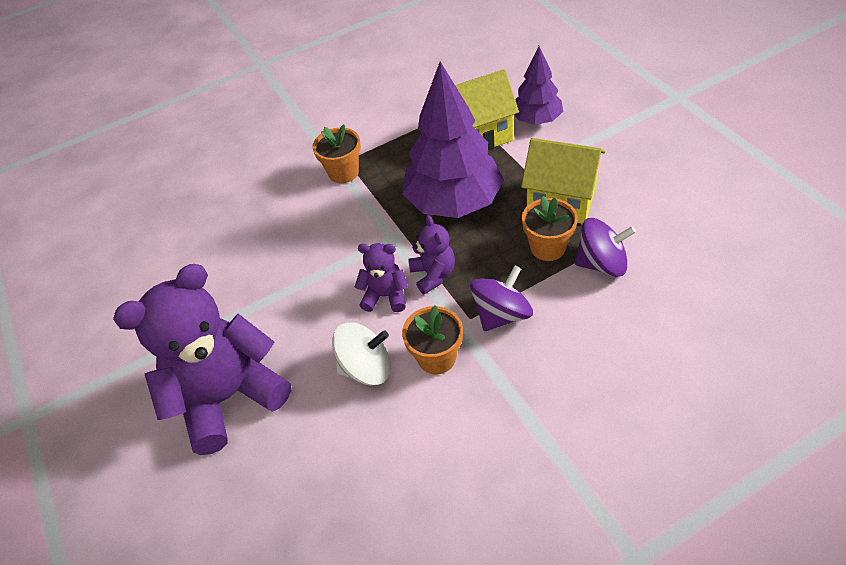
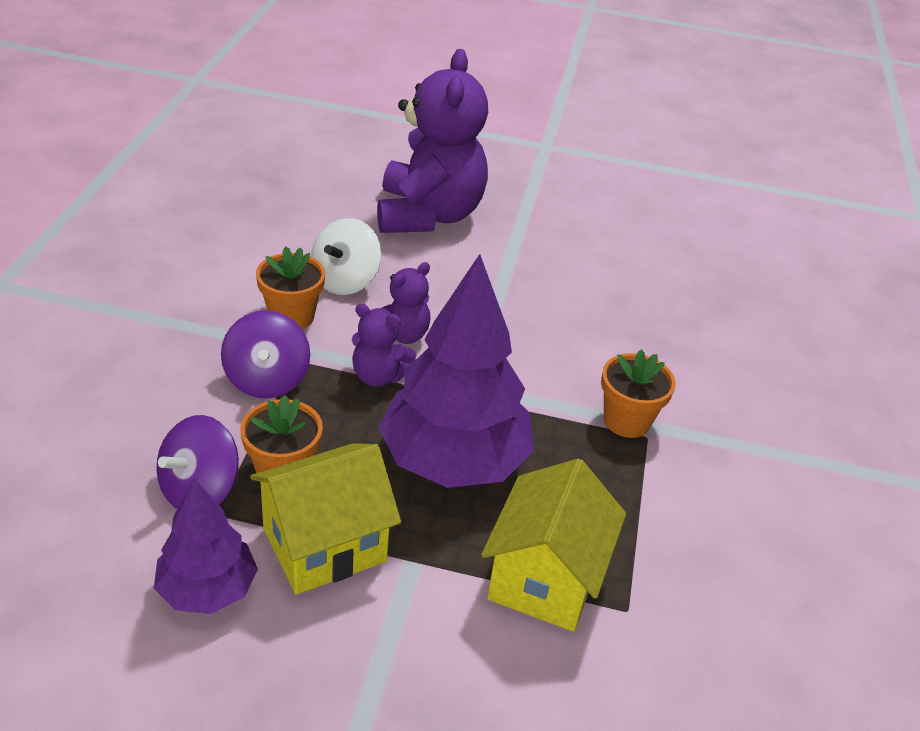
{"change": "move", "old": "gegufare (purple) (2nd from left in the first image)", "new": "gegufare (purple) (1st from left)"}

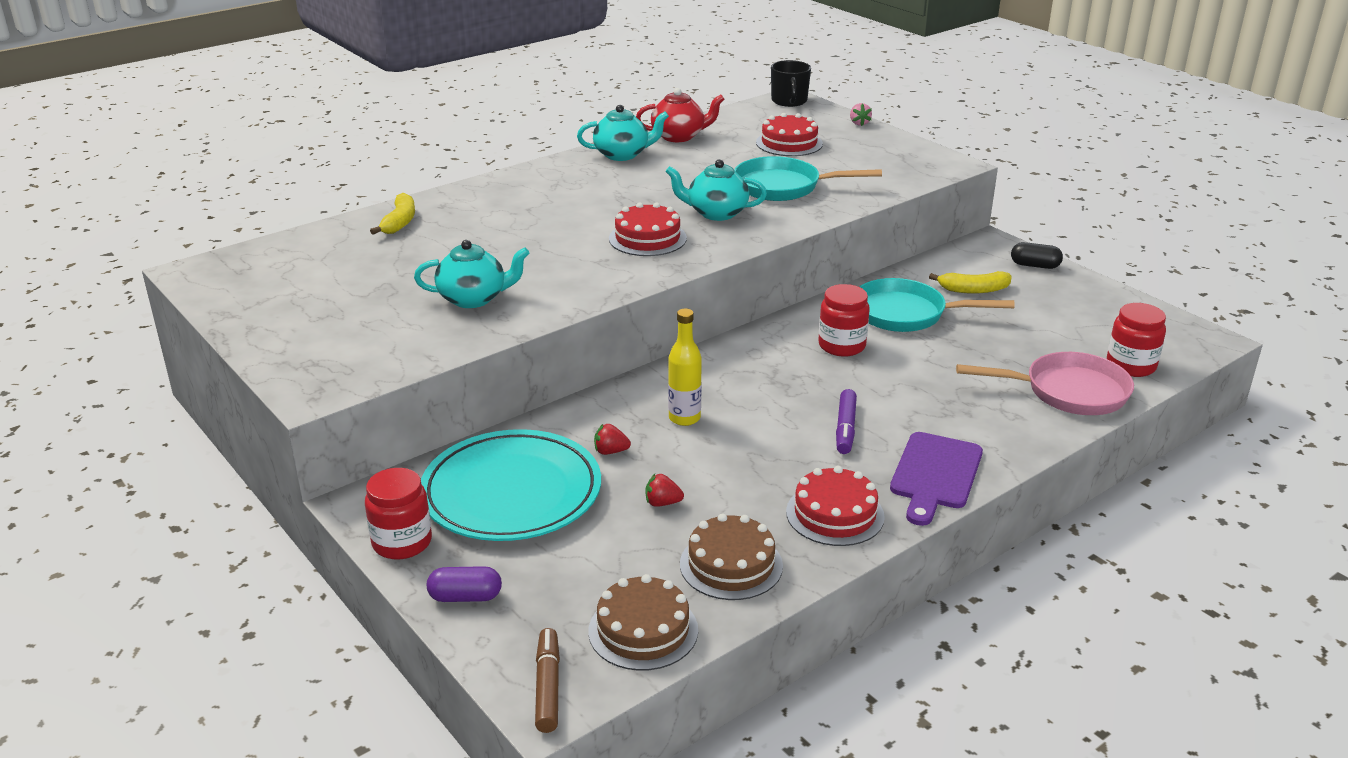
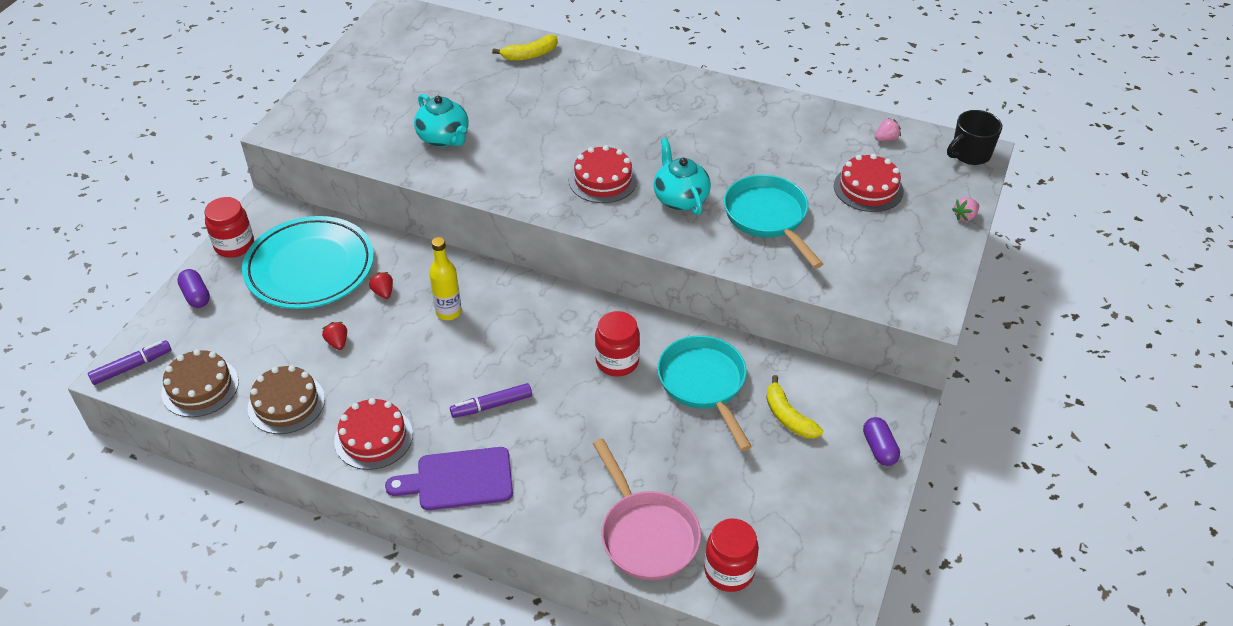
{"change": "recolor", "old": "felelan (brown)", "new": "felelan (purple) (1st from left)"}
{"change": "delete", "old": "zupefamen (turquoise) (2nd from left)"}
{"change": "delete", "old": "zupefamen (red)"}
{"change": "recolor", "old": "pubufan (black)", "new": "pubufan (purple) (2nd from left)"}
{"change": "insert", "new": "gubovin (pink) (1st from left)"}

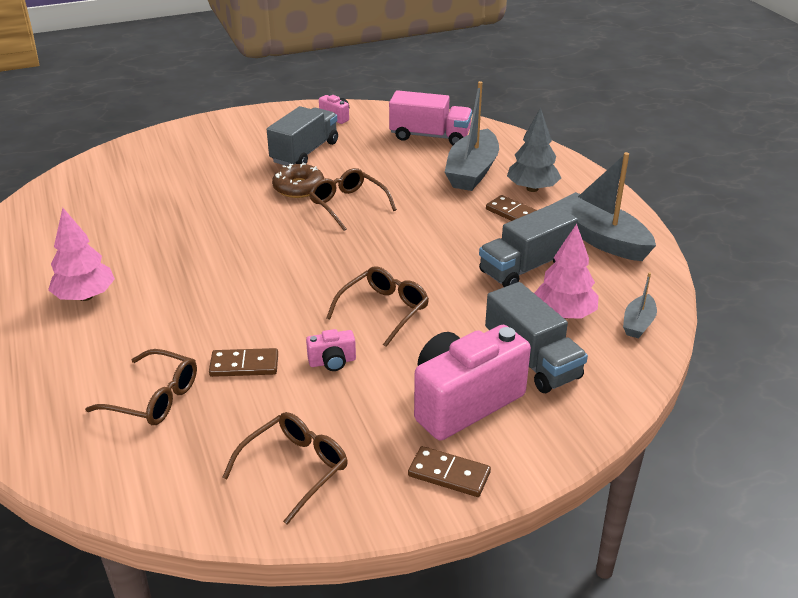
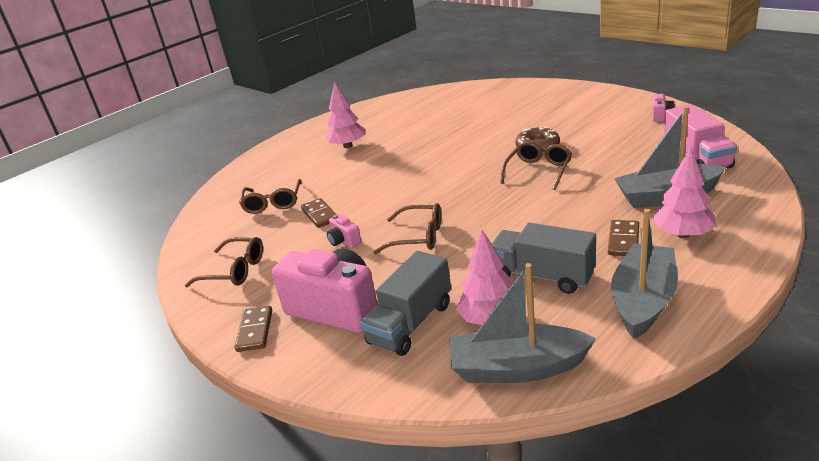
{"change": "delete", "old": "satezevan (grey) (1st from left)"}
{"change": "recolor", "old": "gegufare (grey)", "new": "gegufare (pink) (3rd from left)"}
{"change": "resize", "old": "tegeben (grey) (3rd from left in the first image)", "factor": 2.0}

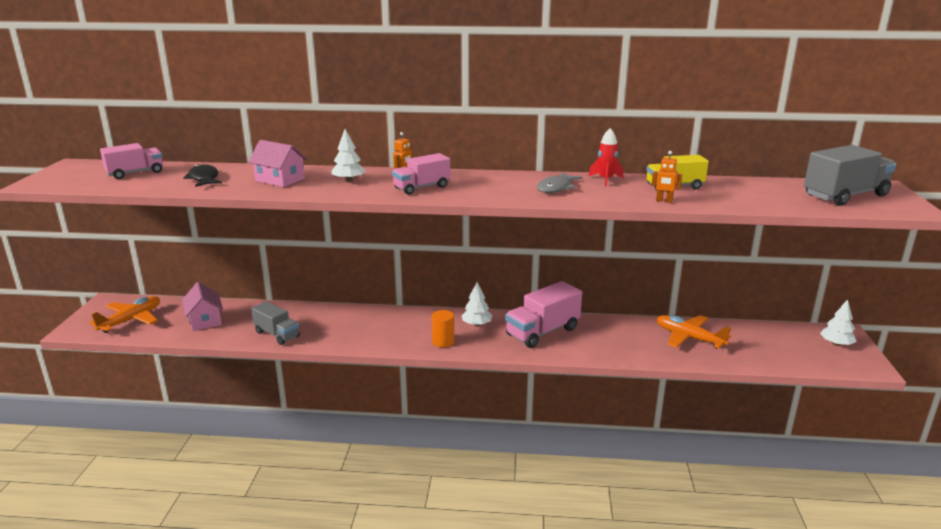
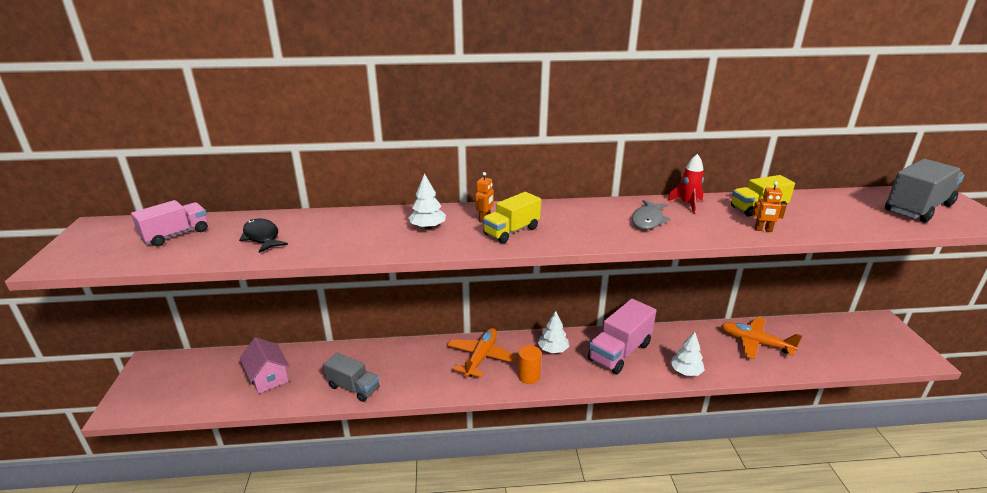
{"change": "move", "old": "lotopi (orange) (1st from left)"}
{"change": "delete", "old": "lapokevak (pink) (2nd from left)"}
{"change": "recolor", "old": "satezevan (pink) (2nd from left)", "new": "satezevan (yellow) (1st from left)"}
{"change": "move", "old": "gegufare (white) (3rd from left)"}

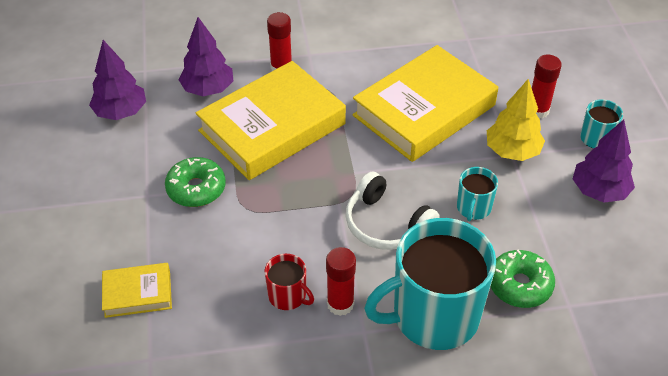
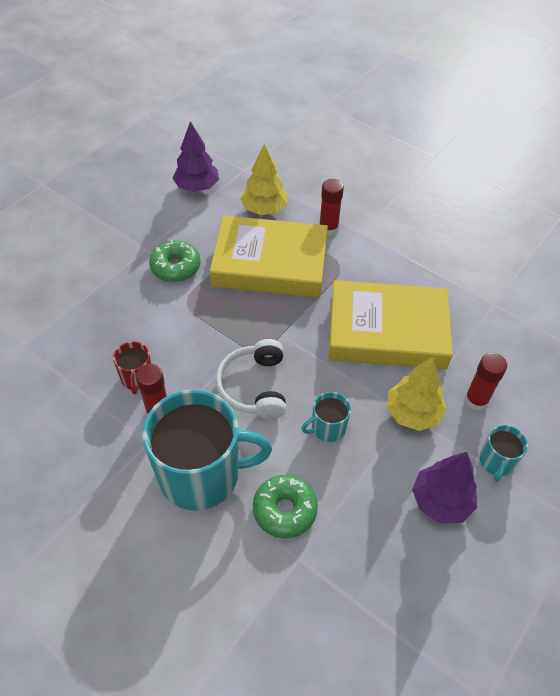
{"change": "delete", "old": "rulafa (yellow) (1st from left)"}
{"change": "recolor", "old": "gegufare (purple) (2nd from left)", "new": "gegufare (yellow) (1st from left)"}
{"change": "rotate", "old": "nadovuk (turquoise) (1st from left)", "degrees": 150}

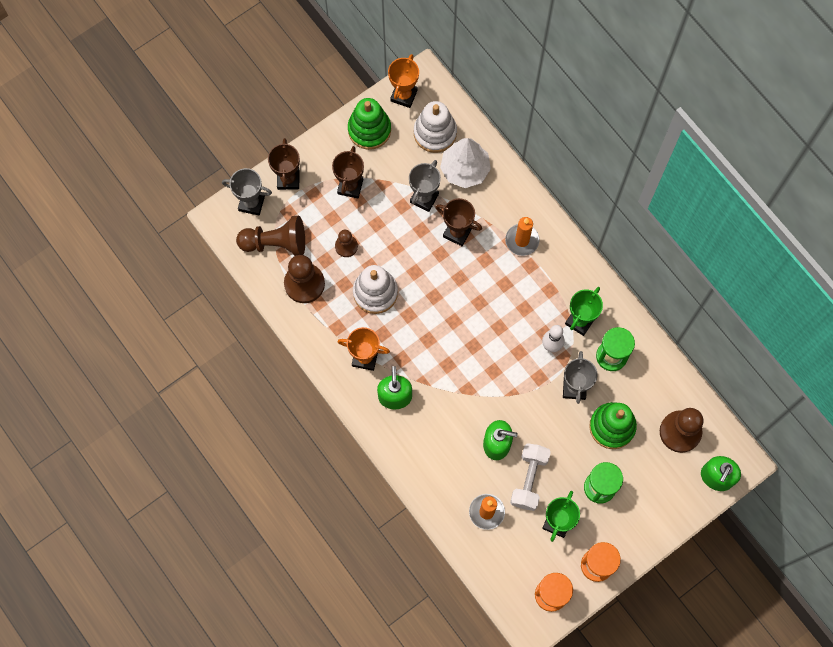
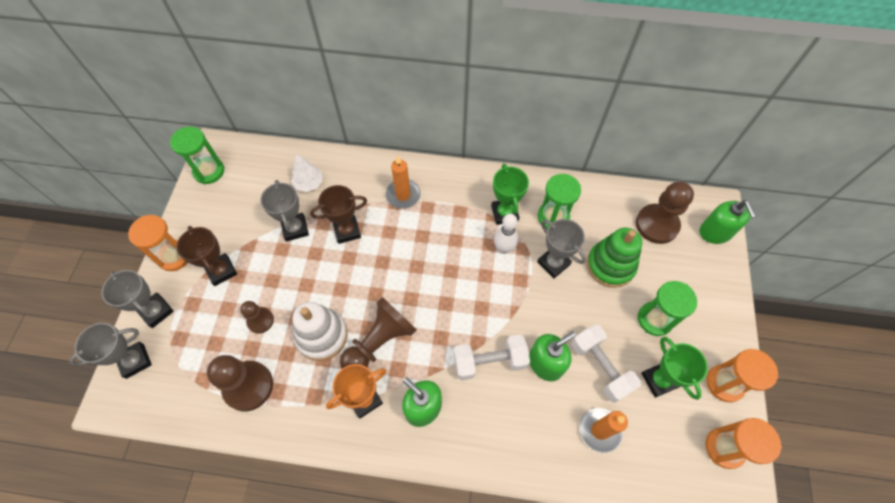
{"change": "move", "old": "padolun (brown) (1st from left in the first image)", "new": "padolun (brown) (3rd from left)"}
{"change": "recolor", "old": "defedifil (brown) (1st from left)", "new": "defedifil (grey) (2nd from left)"}
{"change": "delete", "old": "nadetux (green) (1st from left)"}
{"change": "replace", "old": "defedifil (orange) (2nd from left)", "new": "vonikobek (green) (1st from left)"}
{"change": "delete", "old": "nadetux (white) (2nd from left)"}
{"change": "resize", "old": "gegufare (white)", "factor": 0.61}
{"change": "insert", "new": "vonikobek (orange) (1st from left)"}
{"change": "insert", "new": "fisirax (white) (1st from left)"}

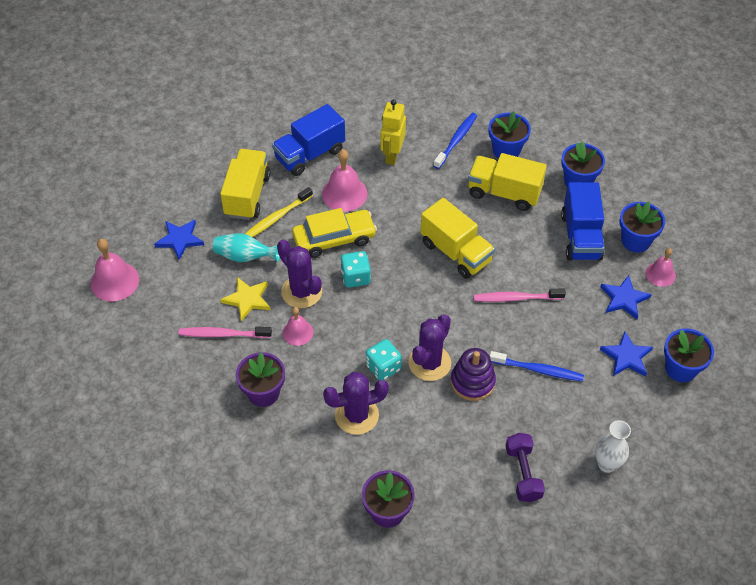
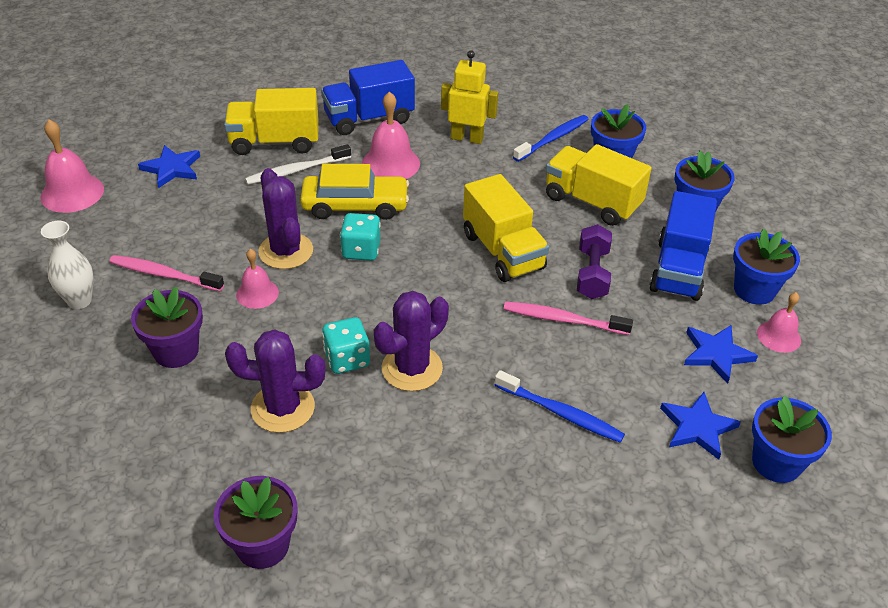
{"change": "delete", "old": "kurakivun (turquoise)"}
{"change": "rotate", "old": "satezevan (yellow) (1st from left)", "degrees": -120}
{"change": "delete", "old": "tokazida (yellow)"}
{"change": "recolor", "old": "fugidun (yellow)", "new": "fugidun (white)"}
{"change": "rotate", "old": "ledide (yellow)", "degrees": 75}
{"change": "delete", "old": "nadetux (purple)"}
{"change": "move", "old": "fisirax (purple)"}
{"change": "move", "old": "kurakivun (white)"}

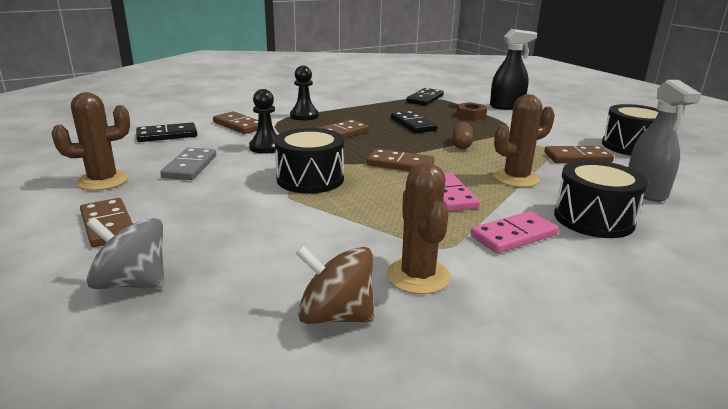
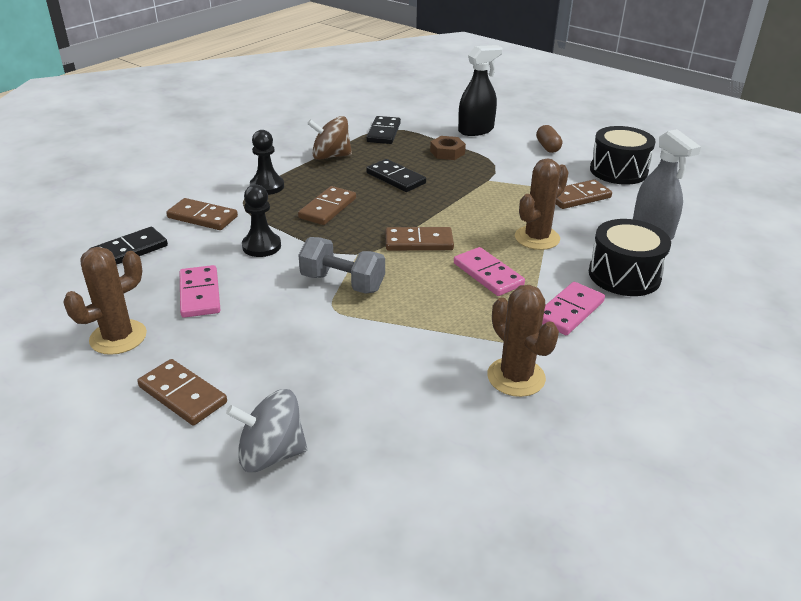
{"change": "recolor", "old": "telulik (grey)", "new": "telulik (pink) (1st from left)"}
{"change": "replace", "old": "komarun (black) (1st from left)", "new": "fisirax (grey)"}
{"change": "move", "old": "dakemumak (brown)"}
{"change": "move", "old": "pubufan (brown)"}

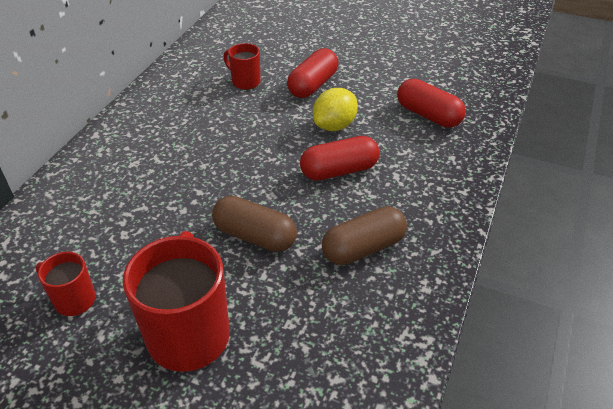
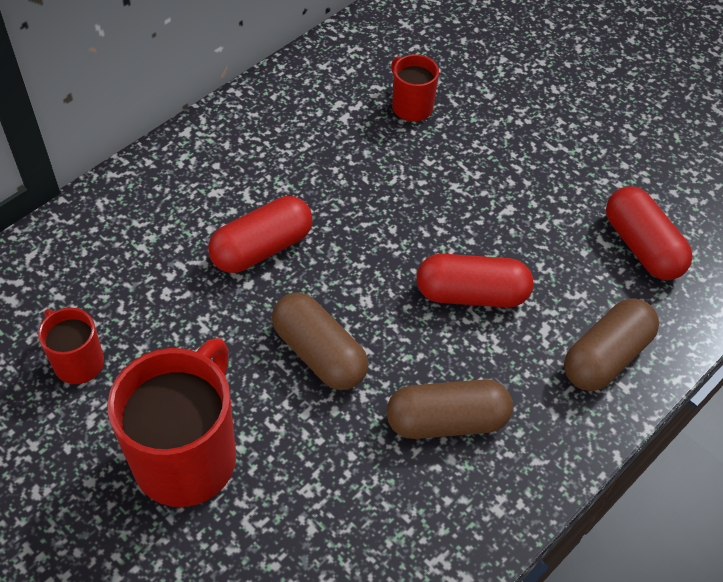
{"change": "move", "old": "pubufan (red) (1st from left)"}
{"change": "delete", "old": "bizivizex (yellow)"}
{"change": "insert", "new": "pubufan (brown) (3rd from left)"}

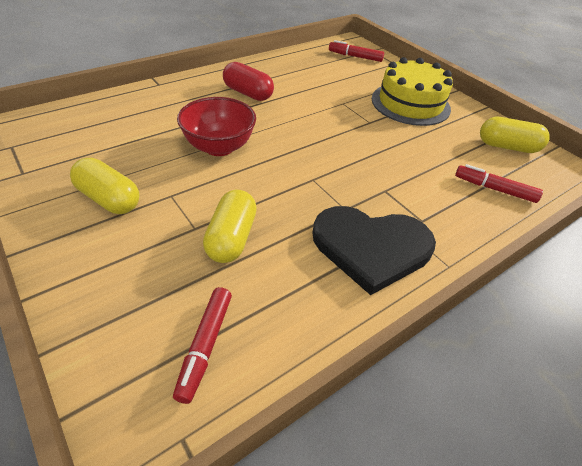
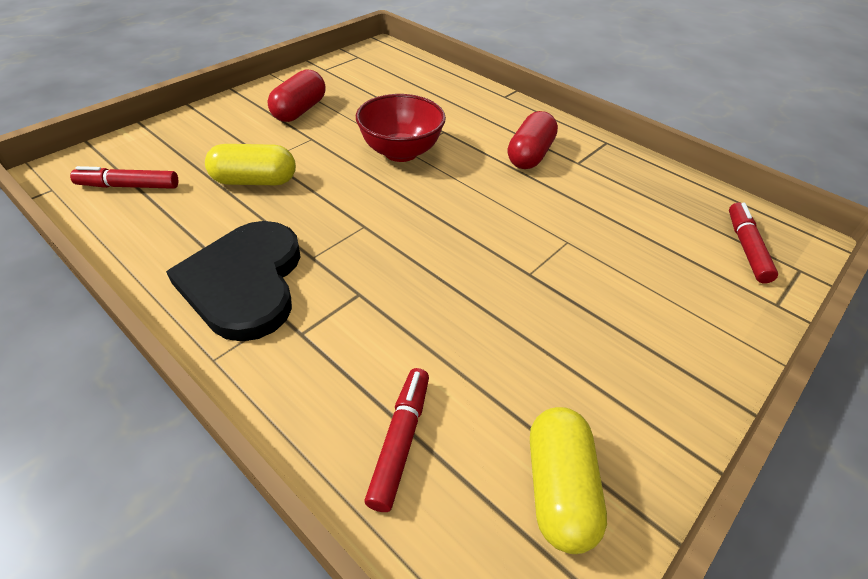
{"change": "recolor", "old": "pubufan (yellow) (1st from left)", "new": "pubufan (red) (1st from left)"}
{"change": "delete", "old": "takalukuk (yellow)"}

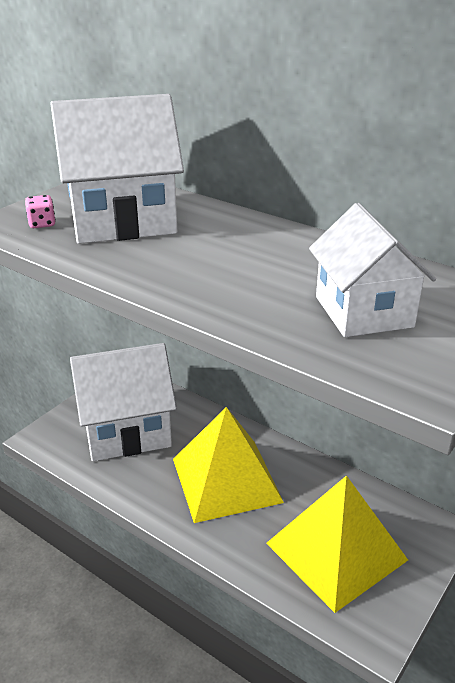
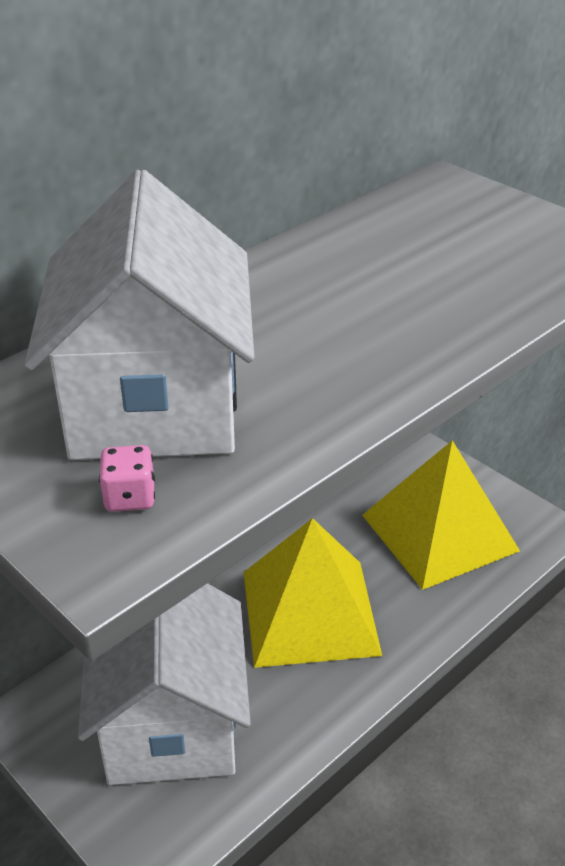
{"change": "delete", "old": "lapokevak (white) (3rd from left)"}

